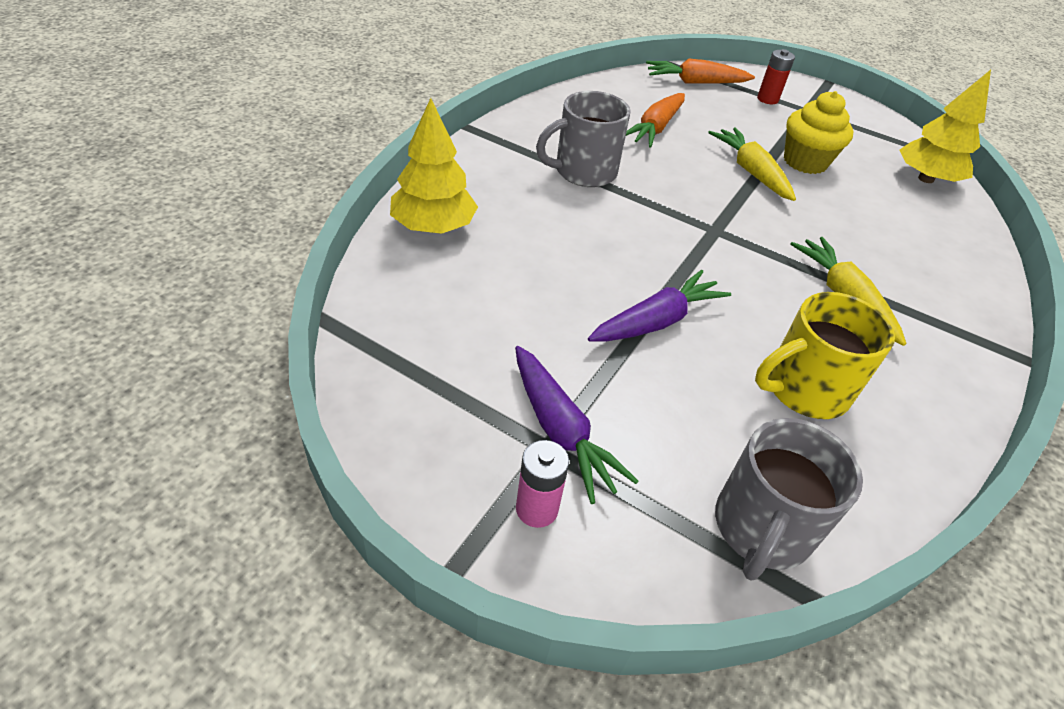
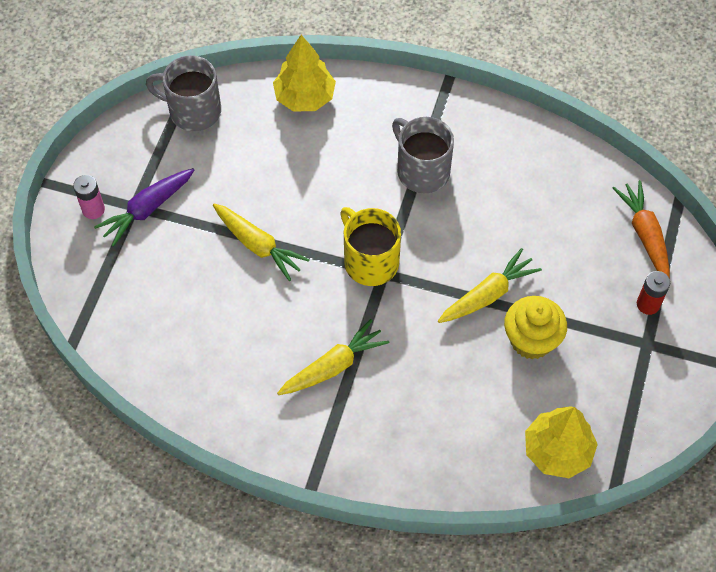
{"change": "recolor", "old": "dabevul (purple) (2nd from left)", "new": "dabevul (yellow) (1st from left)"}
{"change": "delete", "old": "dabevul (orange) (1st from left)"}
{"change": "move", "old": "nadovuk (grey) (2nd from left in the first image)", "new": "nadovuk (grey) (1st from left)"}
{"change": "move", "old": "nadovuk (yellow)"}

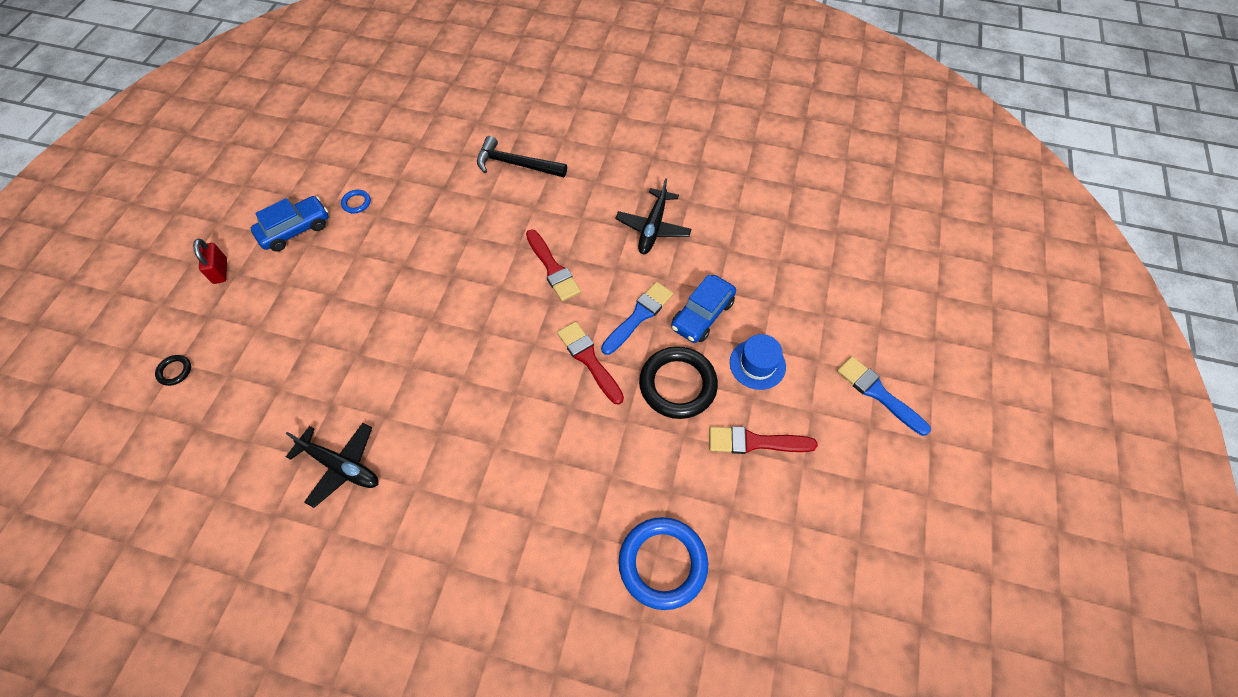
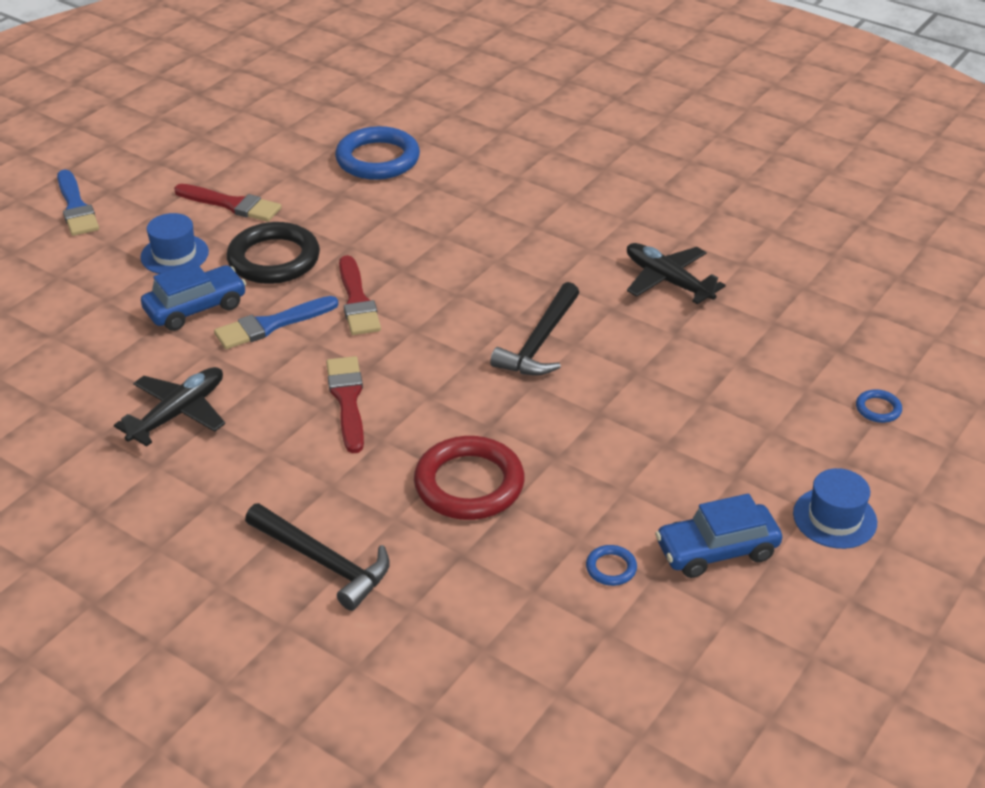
{"change": "recolor", "old": "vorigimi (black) (1st from left)", "new": "vorigimi (blue) (3rd from left)"}
{"change": "replace", "old": "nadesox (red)", "new": "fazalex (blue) (2nd from left)"}
{"change": "insert", "new": "vorigimi (red)"}
{"change": "insert", "new": "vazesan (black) (2nd from left)"}

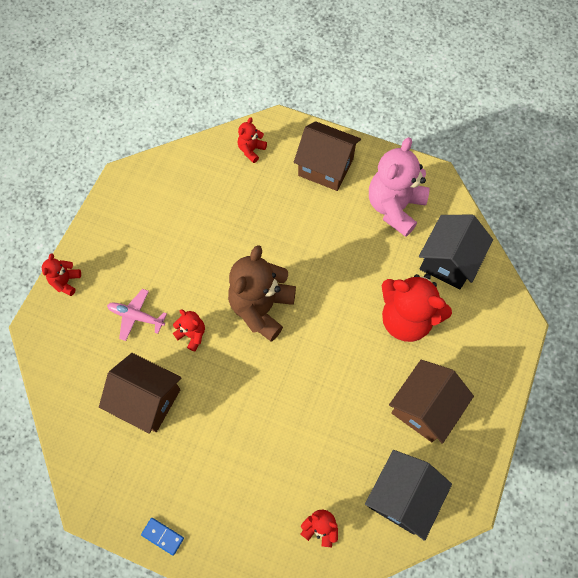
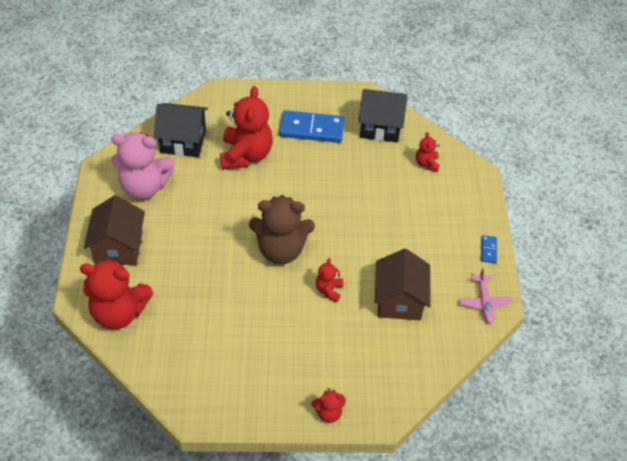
{"change": "move", "old": "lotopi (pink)"}
{"change": "resize", "old": "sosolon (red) (3rd from left in the first image)", "factor": 2.11}
{"change": "replace", "old": "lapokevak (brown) (3rd from left)", "new": "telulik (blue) (1st from left)"}

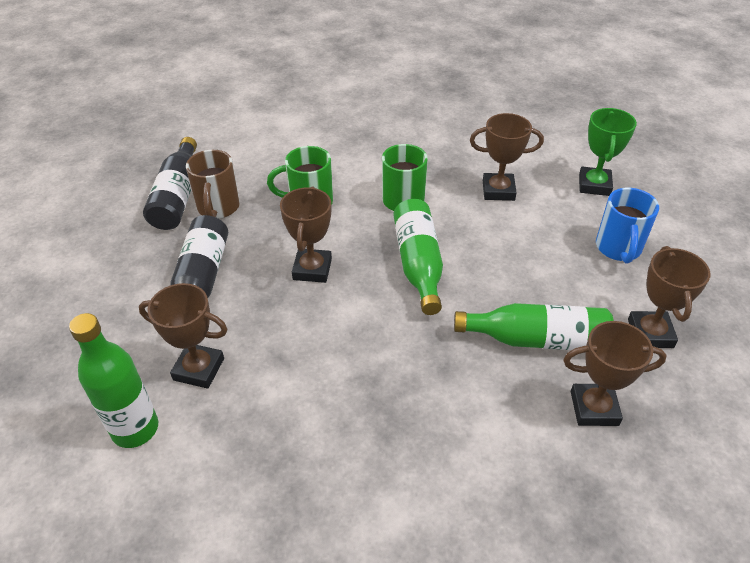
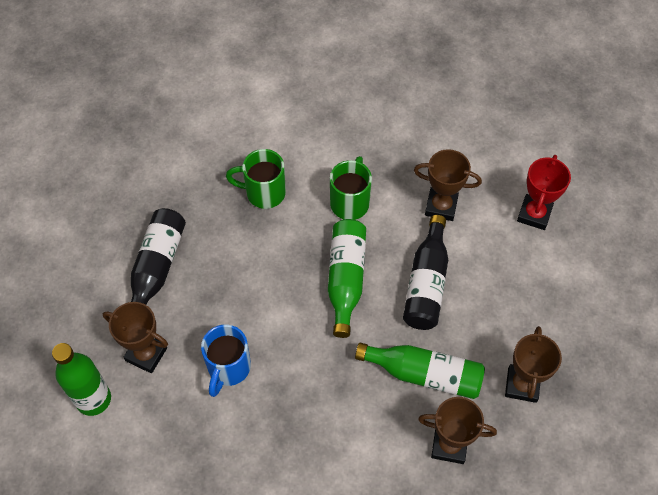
{"change": "move", "old": "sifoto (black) (1st from left in the first image)", "new": "sifoto (black) (2nd from left)"}
{"change": "delete", "old": "nadovuk (brown)"}
{"change": "delete", "old": "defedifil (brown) (2nd from left)"}
{"change": "recolor", "old": "defedifil (green)", "new": "defedifil (red)"}
{"change": "move", "old": "nadovuk (blue)"}

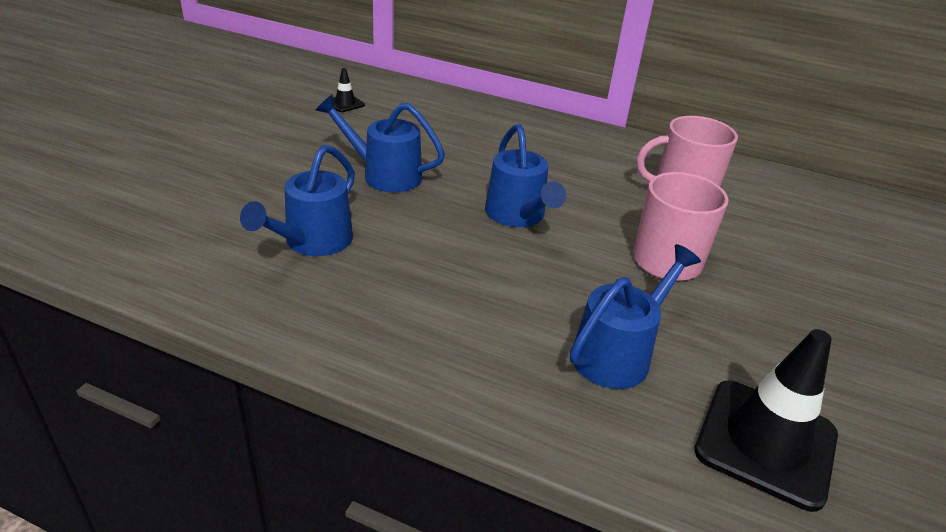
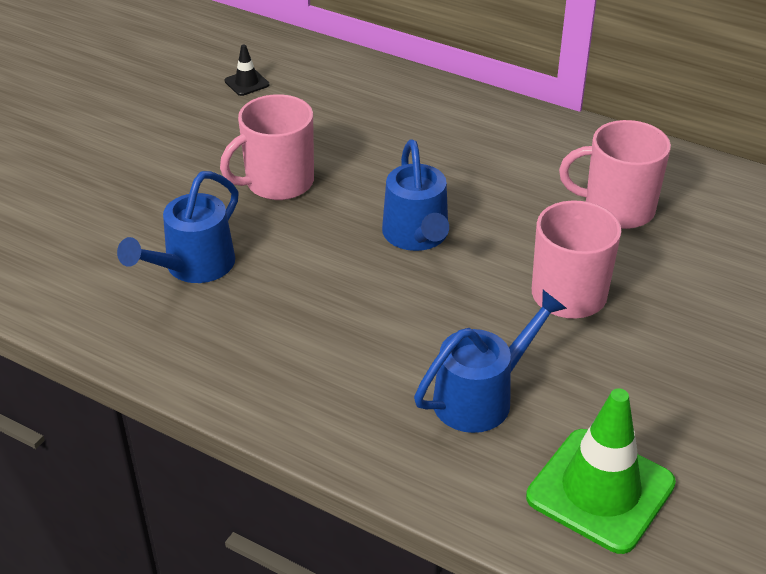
{"change": "replace", "old": "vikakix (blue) (2nd from left)", "new": "nadovuk (pink) (1st from left)"}
{"change": "recolor", "old": "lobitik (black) (2nd from left)", "new": "lobitik (green)"}

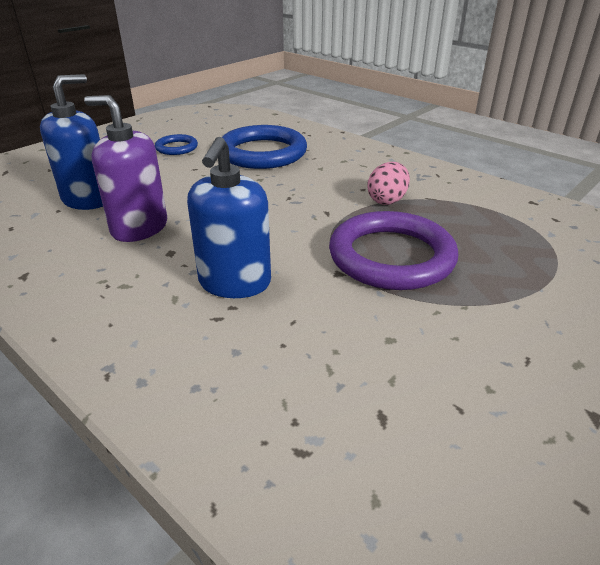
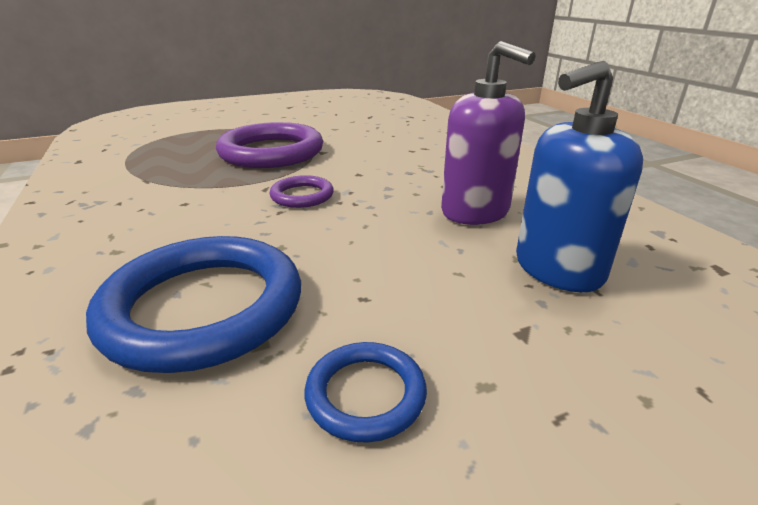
{"change": "delete", "old": "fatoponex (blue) (2nd from left)"}
{"change": "delete", "old": "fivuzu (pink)"}
{"change": "insert", "new": "vorigimi (purple) (2nd from left)"}

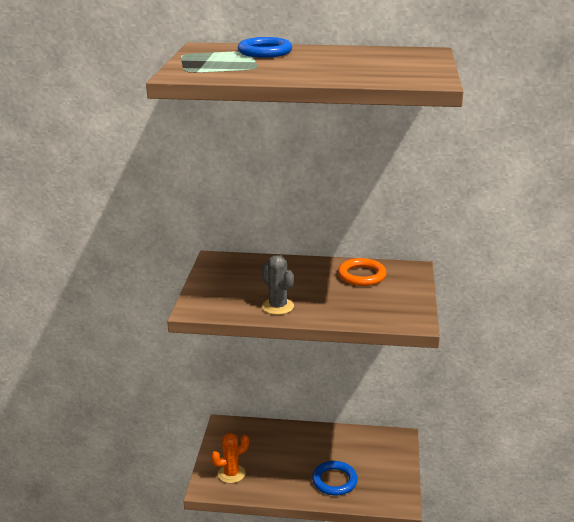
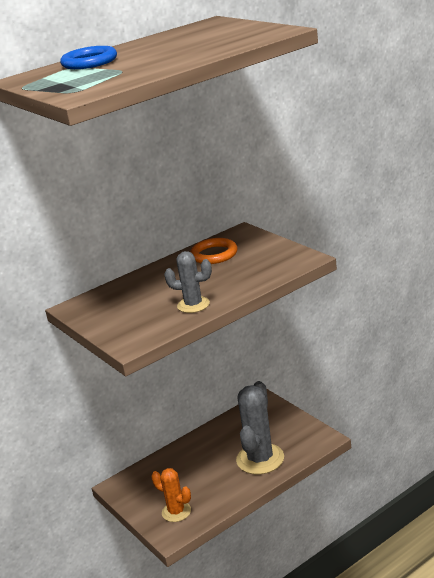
{"change": "rotate", "old": "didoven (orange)", "degrees": -75}
{"change": "replace", "old": "vorigimi (blue) (2nd from left)", "new": "didoven (grey) (2nd from left)"}

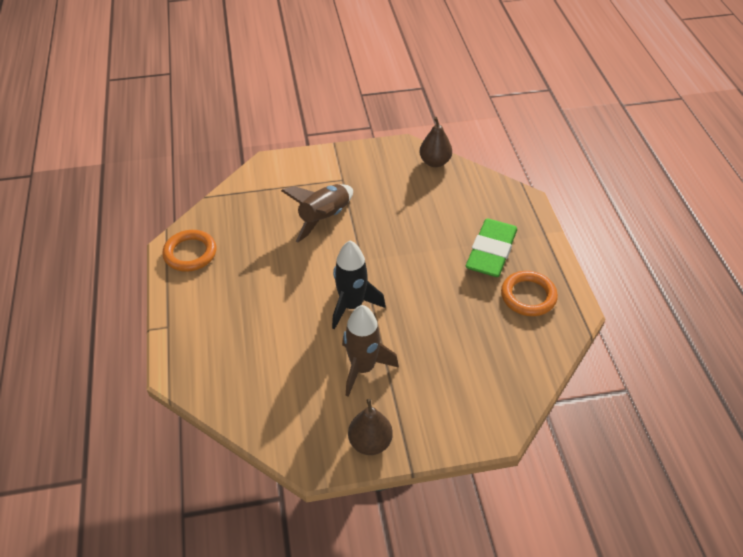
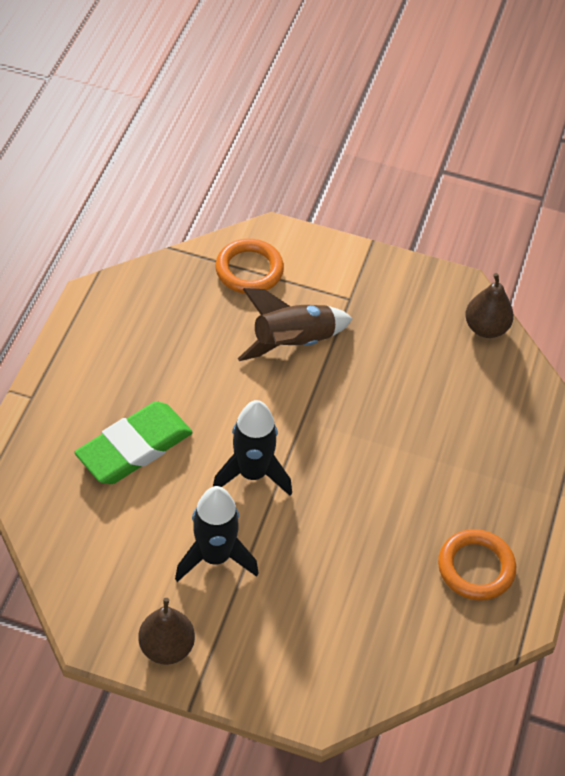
{"change": "move", "old": "vorigimi (orange) (1st from left)"}
{"change": "recolor", "old": "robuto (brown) (2nd from left)", "new": "robuto (black) (1st from left)"}
{"change": "move", "old": "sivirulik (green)"}

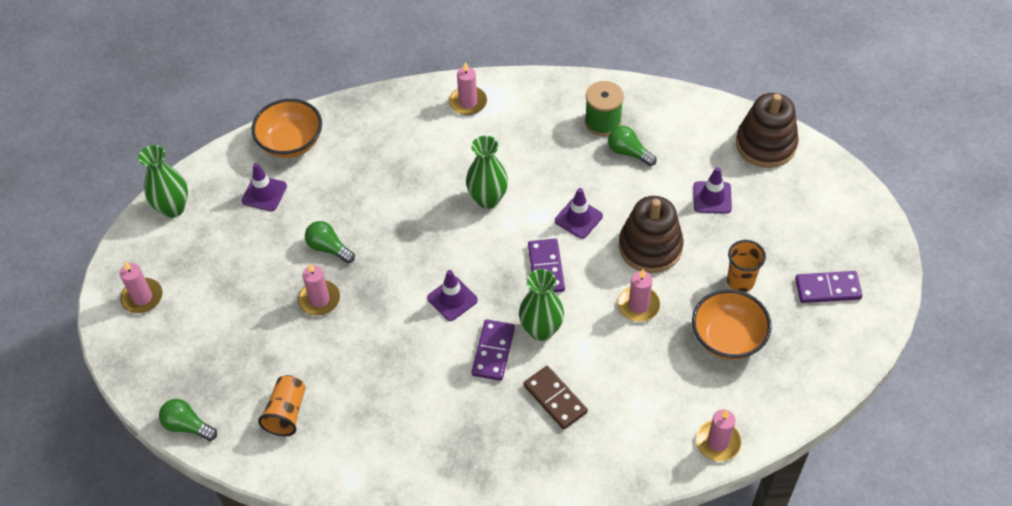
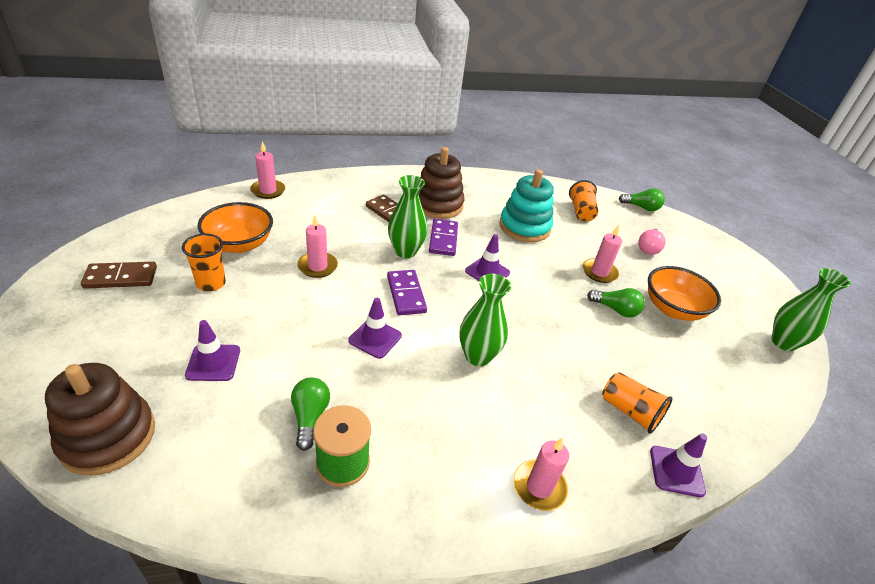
{"change": "delete", "old": "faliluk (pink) (1st from left)"}
{"change": "move", "old": "lobitik (purple) (1st from left in the first image)", "new": "lobitik (purple) (4th from left)"}
{"change": "move", "old": "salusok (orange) (1st from left in the first image)", "new": "salusok (orange) (2nd from left)"}
{"change": "rotate", "old": "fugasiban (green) (3rd from left in the first image)", "degrees": -120}
{"change": "move", "old": "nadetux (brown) (1st from left in the first image)", "new": "nadetux (brown) (2nd from left)"}
{"change": "recolor", "old": "telulik (purple) (3rd from left)", "new": "telulik (brown) (1st from left)"}
{"change": "insert", "new": "nadetux (turquoise)"}
{"change": "insert", "new": "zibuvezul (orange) (3rd from left)"}
{"change": "insert", "new": "fugasiban (pink)"}

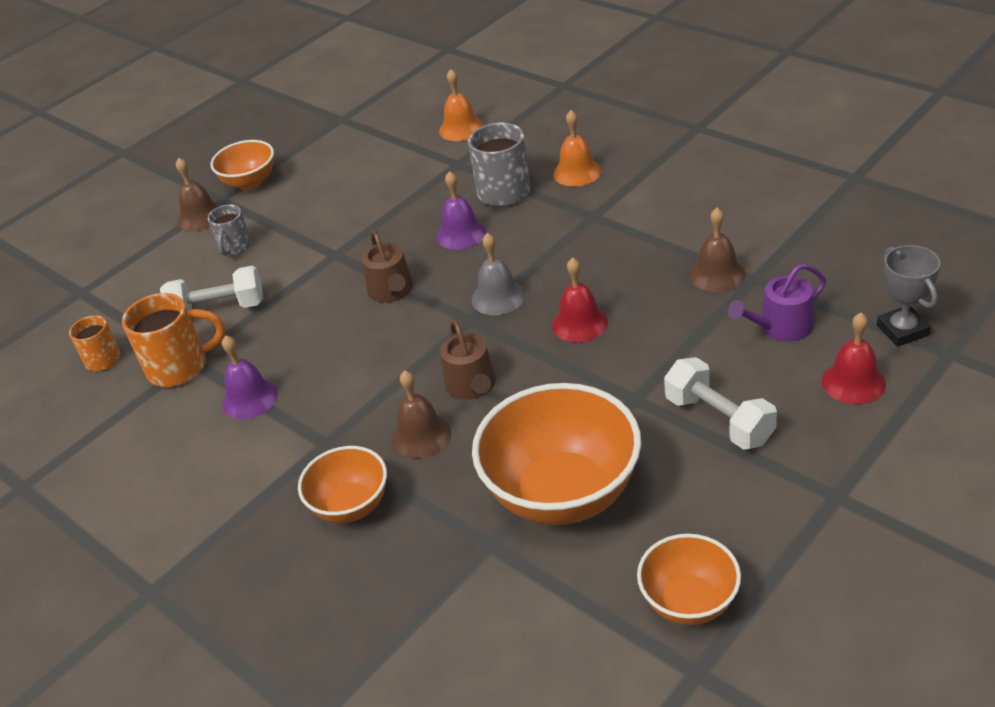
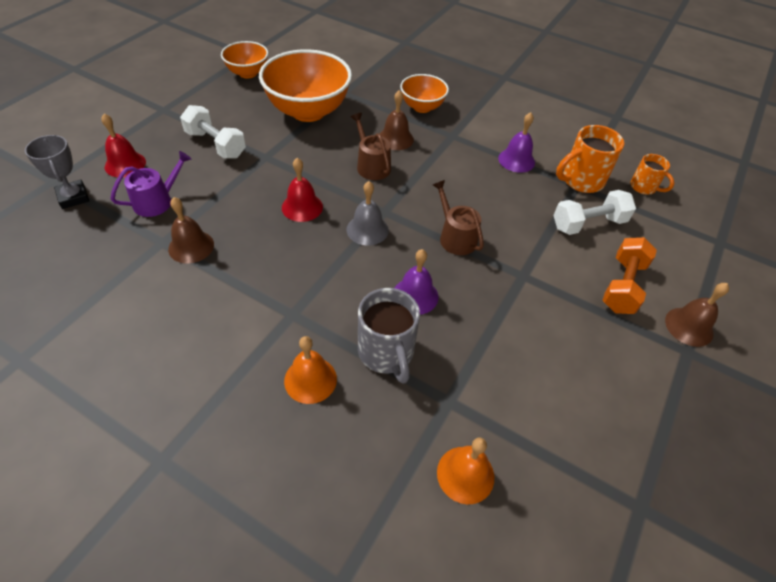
{"change": "replace", "old": "nadovuk (grey) (1st from left)", "new": "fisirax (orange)"}
{"change": "delete", "old": "salusok (orange) (1st from left)"}

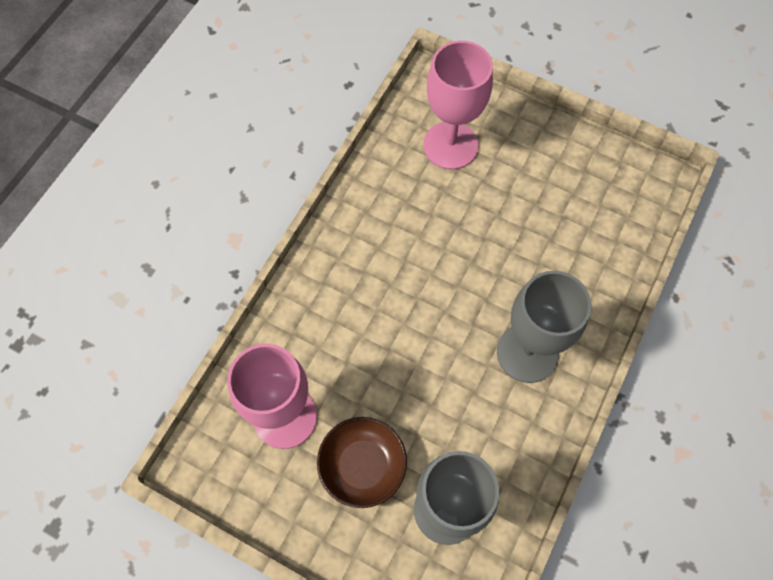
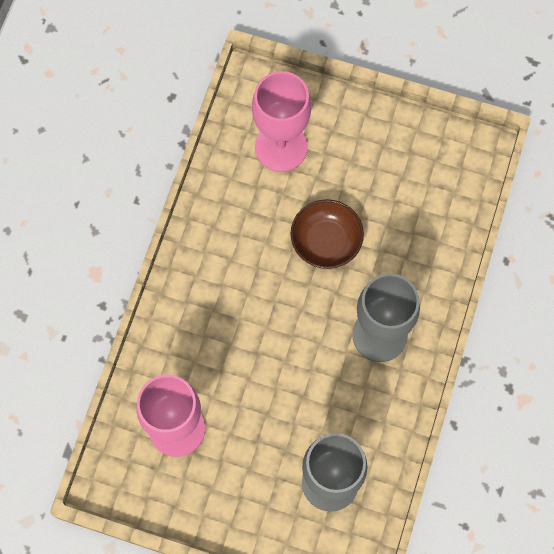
{"change": "move", "old": "salusok (brown)"}

